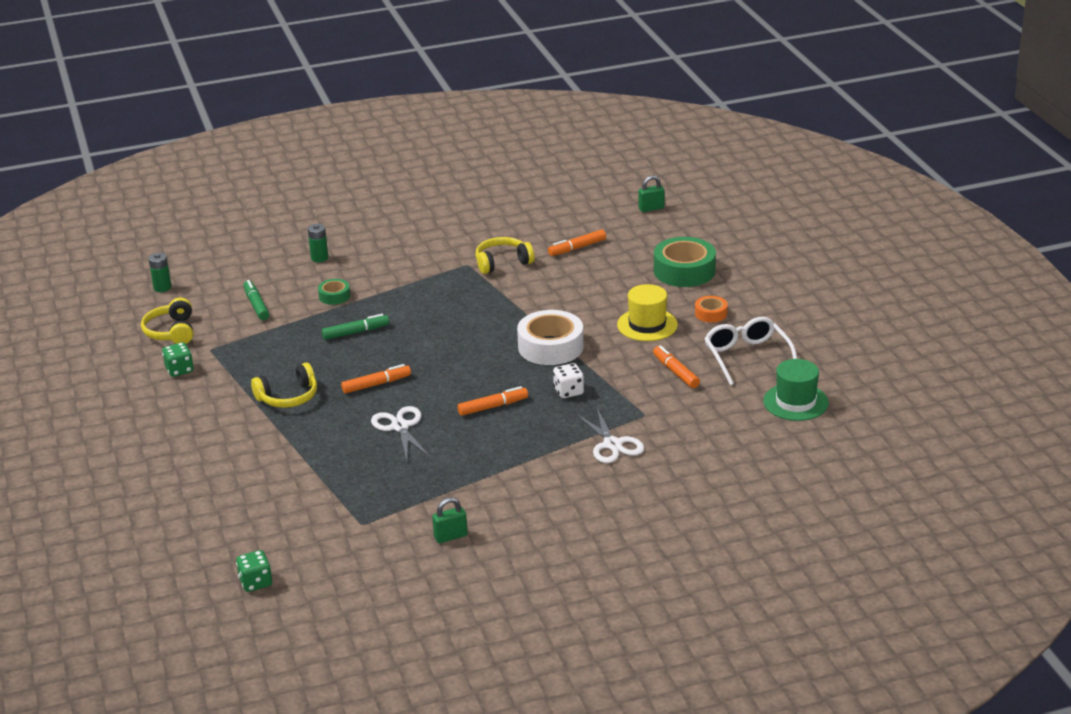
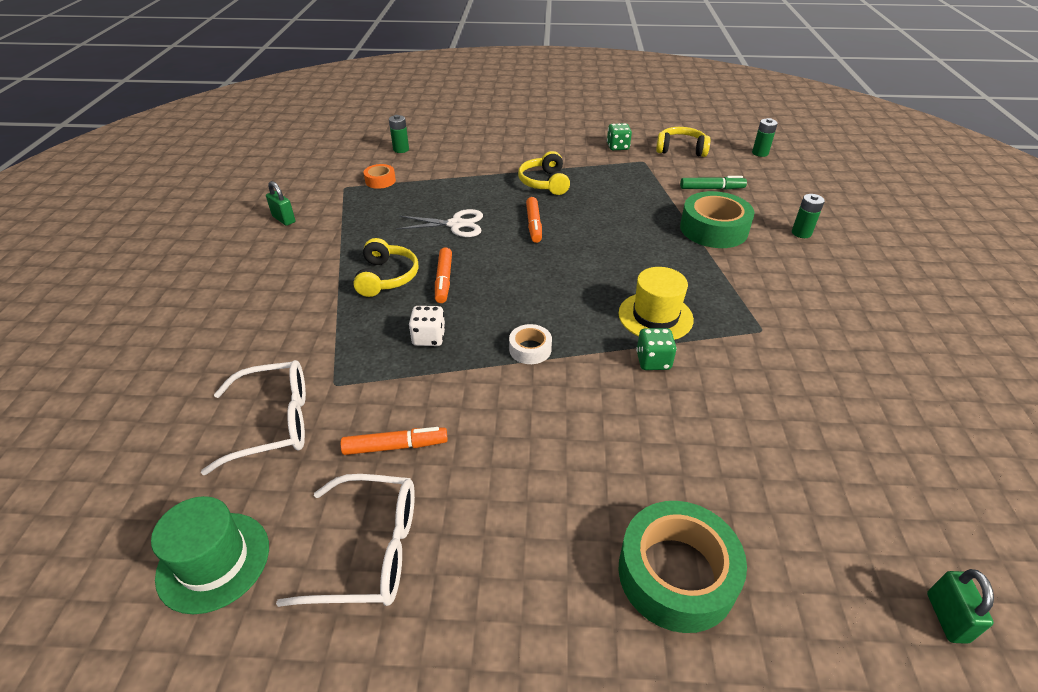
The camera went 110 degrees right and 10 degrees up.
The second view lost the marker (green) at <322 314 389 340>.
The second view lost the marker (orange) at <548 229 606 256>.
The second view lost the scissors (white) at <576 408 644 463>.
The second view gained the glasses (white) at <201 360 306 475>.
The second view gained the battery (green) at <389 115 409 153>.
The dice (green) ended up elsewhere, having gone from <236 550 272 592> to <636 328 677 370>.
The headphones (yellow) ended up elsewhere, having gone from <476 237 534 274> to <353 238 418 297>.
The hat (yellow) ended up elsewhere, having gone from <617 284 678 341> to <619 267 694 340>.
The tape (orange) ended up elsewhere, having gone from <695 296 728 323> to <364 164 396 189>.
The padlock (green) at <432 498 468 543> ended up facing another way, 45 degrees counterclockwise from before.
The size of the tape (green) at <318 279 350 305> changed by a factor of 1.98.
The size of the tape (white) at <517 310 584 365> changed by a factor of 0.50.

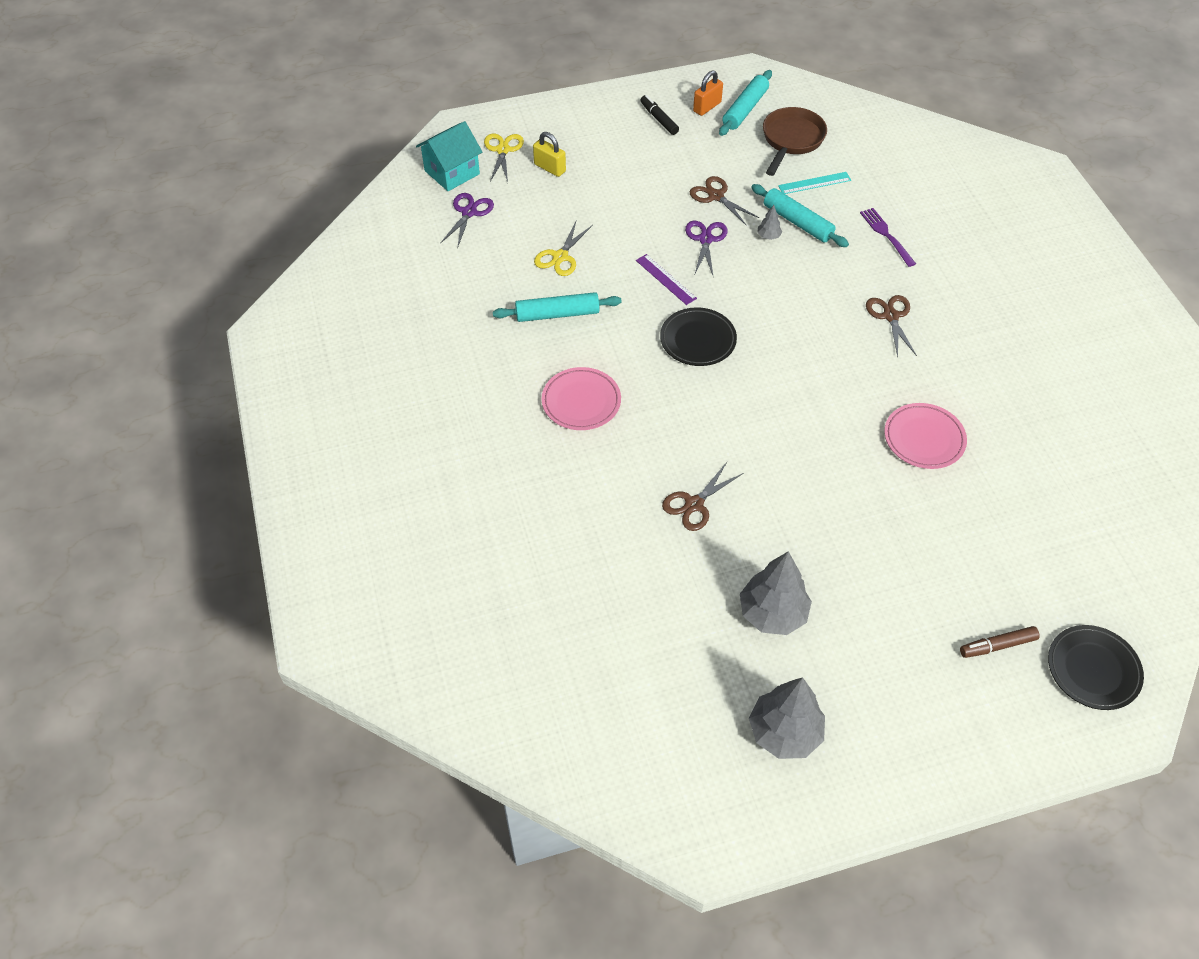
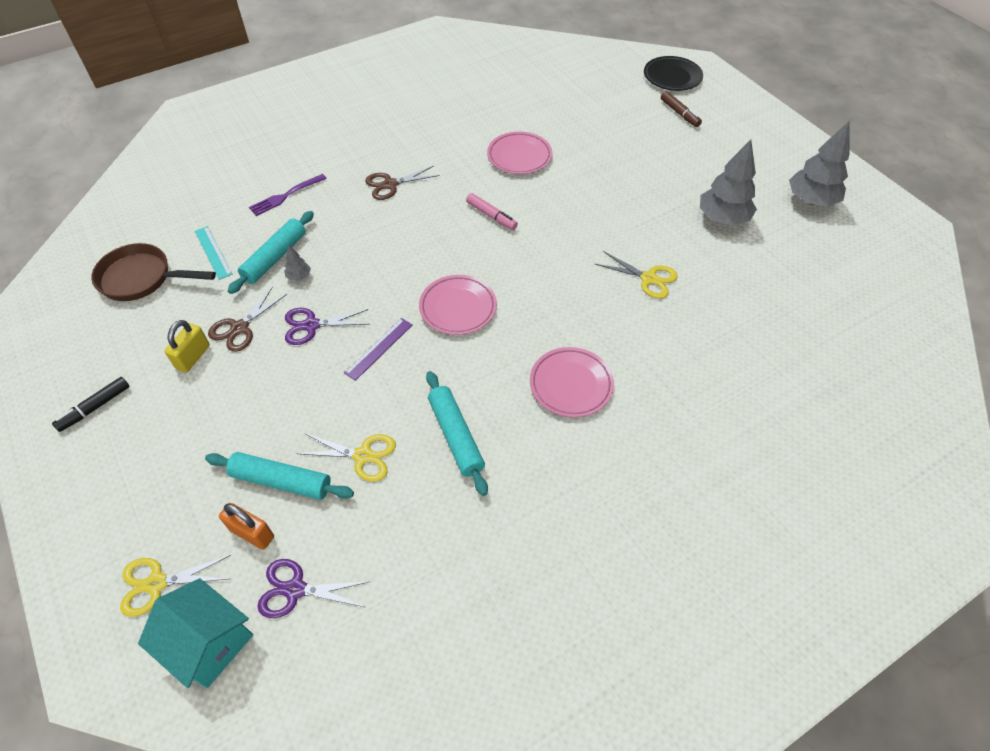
The camera went 105 degrees left and 0 degrees up.
The second view gained the marker (pink) at <466 193 518 230>.
The padlock (yellow) ended up elsewhere, having gone from <533 132 566 177> to <165 320 210 373>.
The padlock (orange) ended up elsewhere, having gone from <693 70 723 116> to <219 503 274 550>.
The rolling pin (turquoise) ended up elsewhere, having gone from <719 70 772 136> to <205 452 354 500>.
What was the plate (black) at <660 307 737 366> turned into the plate (pink) at <419 275 497 335>.
What was the scissors (brown) at <662 462 744 531> turned into the scissors (yellow) at <595 251 678 299>.

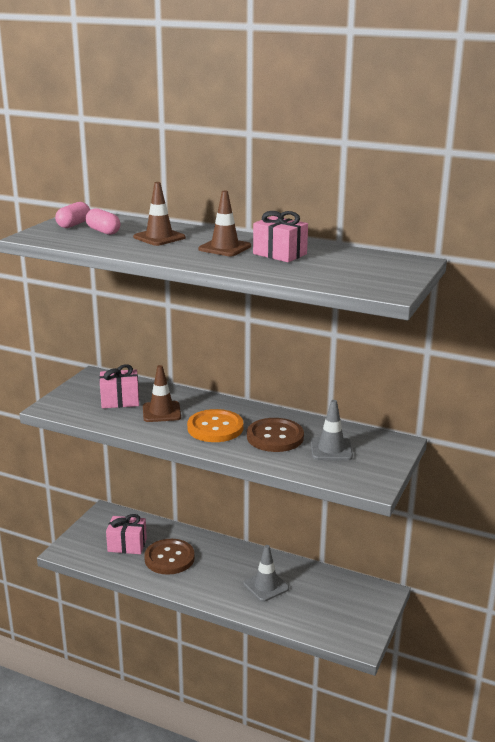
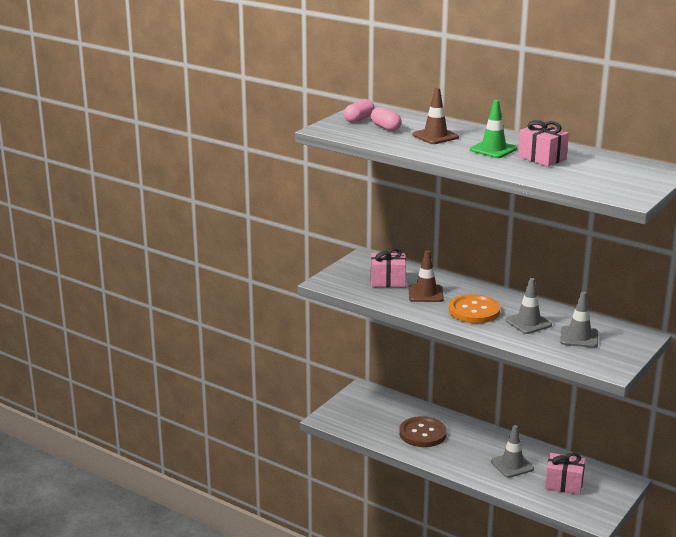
The camera went 10 degrees right and 0 degrees up.
The gift (pink) ended up elsewhere, having gone from <106 514 147 554> to <545 452 585 495>.
Where the button (brown) stood at <247 418 304 452>, the traffic cone (grey) came to stand at <505 278 552 334>.
What was the traffic cone (brown) at <199 191 251 256> turned into the traffic cone (green) at <470 100 517 158>.

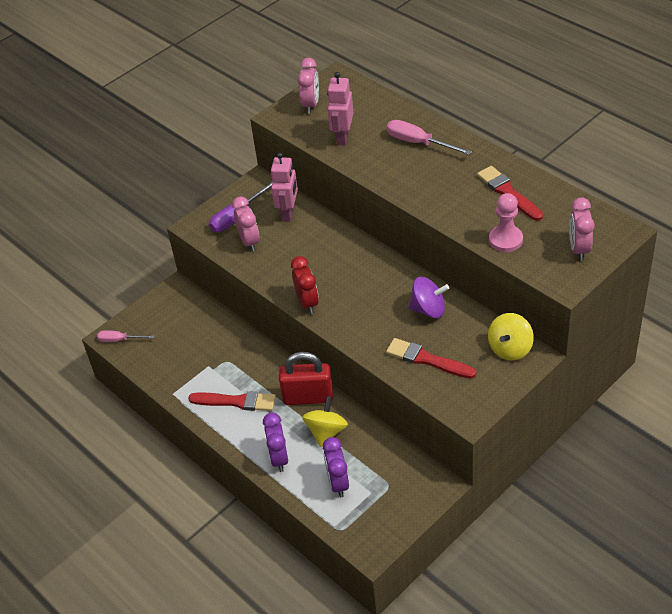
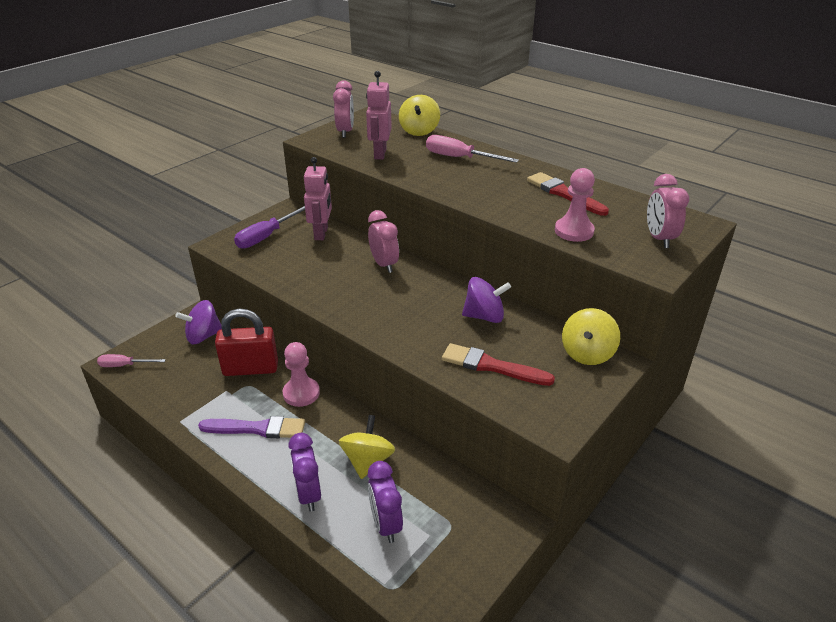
The camera went 10 degrees left and 10 degrees down.
The second view lost the clock (red) at <291 256 319 314>.
The second view gained the spinning top (purple) at <175 300 222 344>.
The second view gained the pawn (pink) at <283 342 320 407>.
The second view gained the spinning top (yellow) at <399 95 440 136>.
The clock (pink) ended up elsewhere, having gone from <232 196 260 251> to <368 210 399 273>.
The padlock (red) ended up elsewhere, having gone from <279 352 333 405> to <215 308 278 376>.
What was the brush (red) at <188 391 276 411> turned into the brush (purple) at <198 416 305 438>.

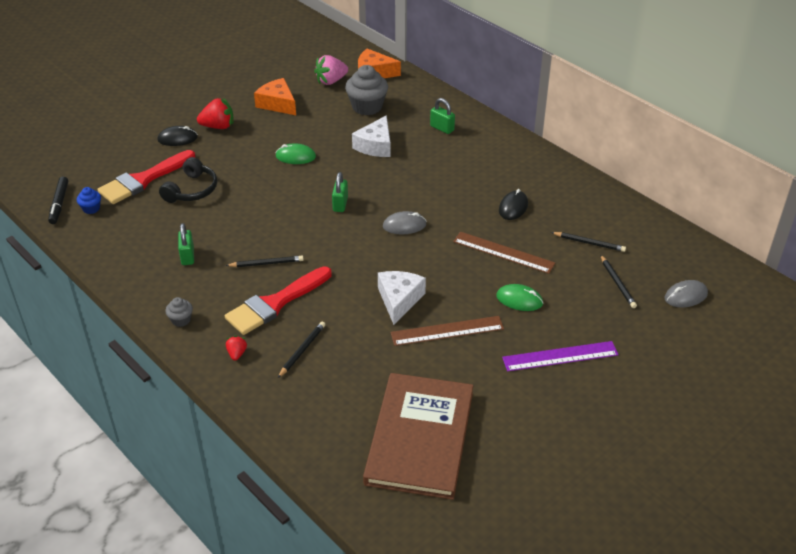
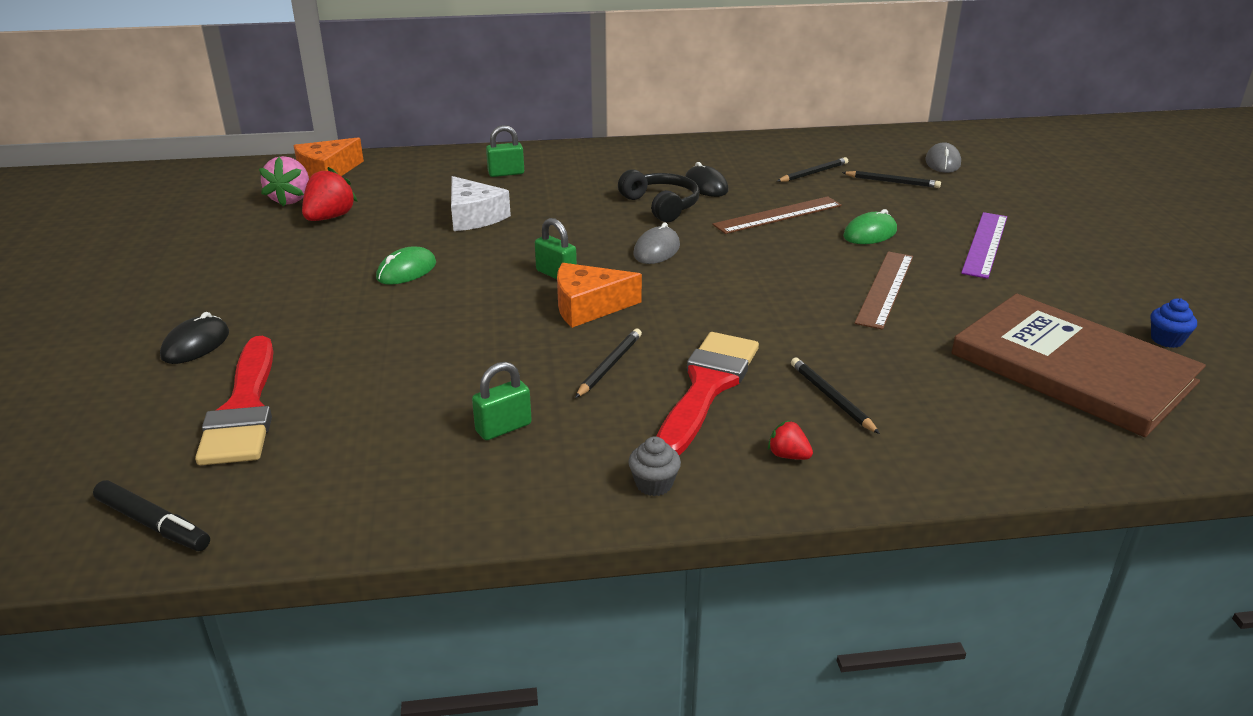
The camera went 55 degrees left and 10 degrees down.
The second view lost the cupcake (grey) at <345 65 388 115>.
The second view lost the cheese (white) at <378 271 426 325>.
The cupcake (blue) ended up elsewhere, having gone from <77 187 101 214> to <1151 298 1197 348>.
The headphones (black) ended up elsewhere, having gone from <159 157 217 203> to <618 169 700 222>.
The strawberry (red) ended up elsewhere, having gone from <197 98 233 129> to <302 167 358 221>.
The cheese (orange) ended up elsewhere, having gone from <254 78 296 115> to <557 263 642 328>.
The padlock (green) at <178 223 194 265> ended up facing another way, 60 degrees counterclockwise from before.
The brush (red) at <225 266 332 335> ended up facing another way, 150 degrees counterclockwise from before.

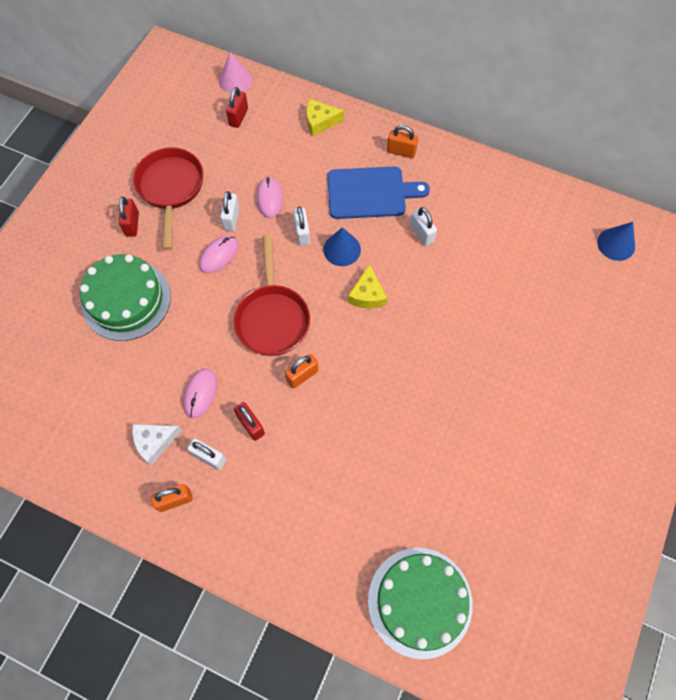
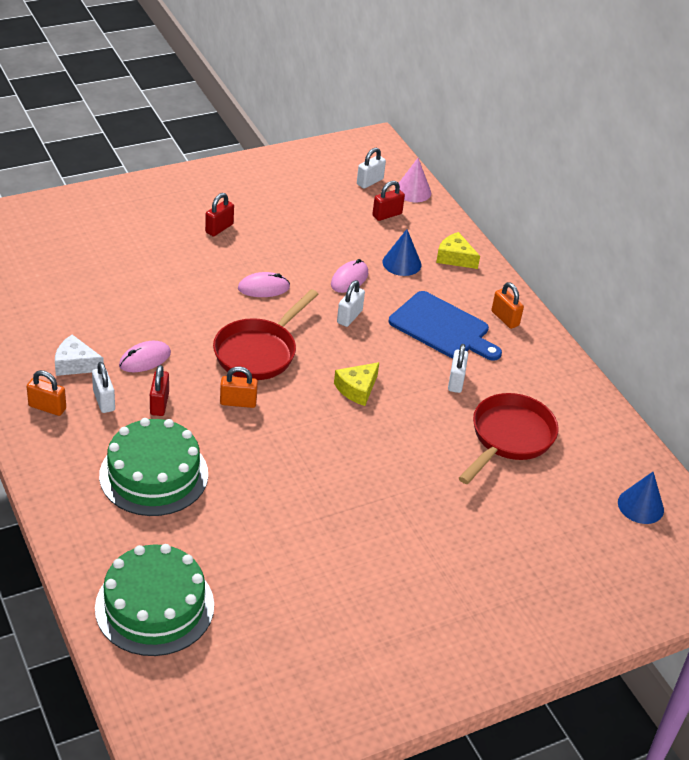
The camera went 35 degrees right and 25 degrees down.
The cake (green) ended up elsewhere, having gone from <80 254 171 341> to <99 418 208 516>.
The pan (red) ended up elsewhere, having gone from <133 148 203 250> to <459 393 559 484>.
The padlock (white) ended up elsewhere, having gone from <220 191 239 231> to <357 148 386 188>.
The cone (blue) ended up elsewhere, having gone from <323 227 361 266> to <383 229 421 276>.

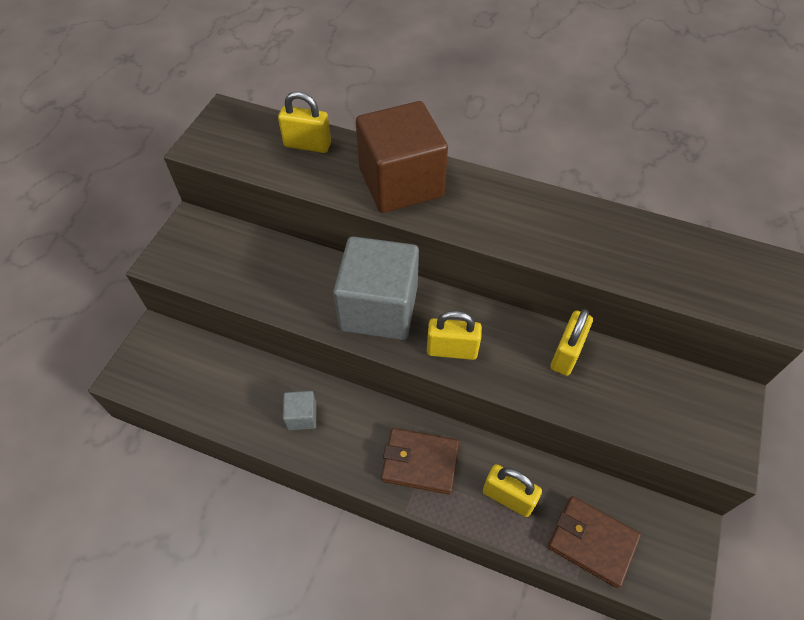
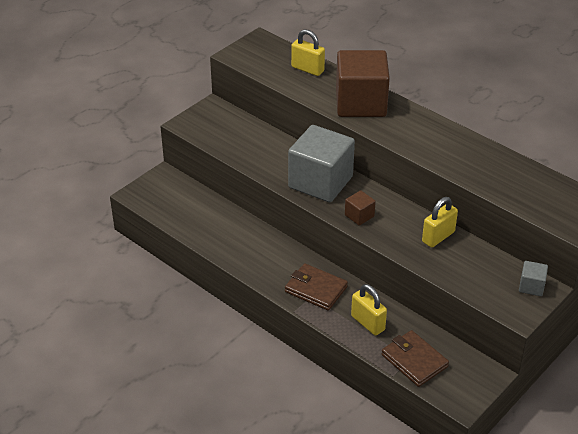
The camera went 20 degrees right and 15 degrees down.
The cube (grey) ended up elsewhere, having gone from <283 391 316 430> to <519 261 548 296>.
Where the padlock (yellow) stood at <427 311 482 360>, the cube (brown) came to stand at <345 190 376 226>.

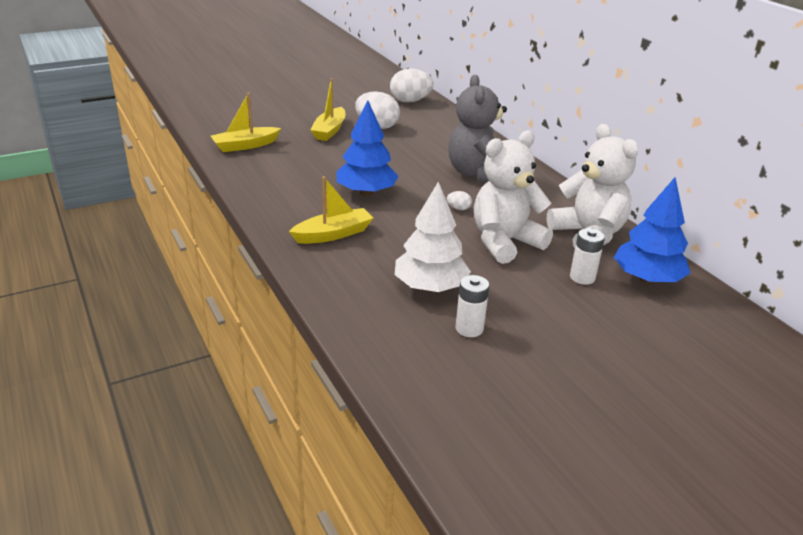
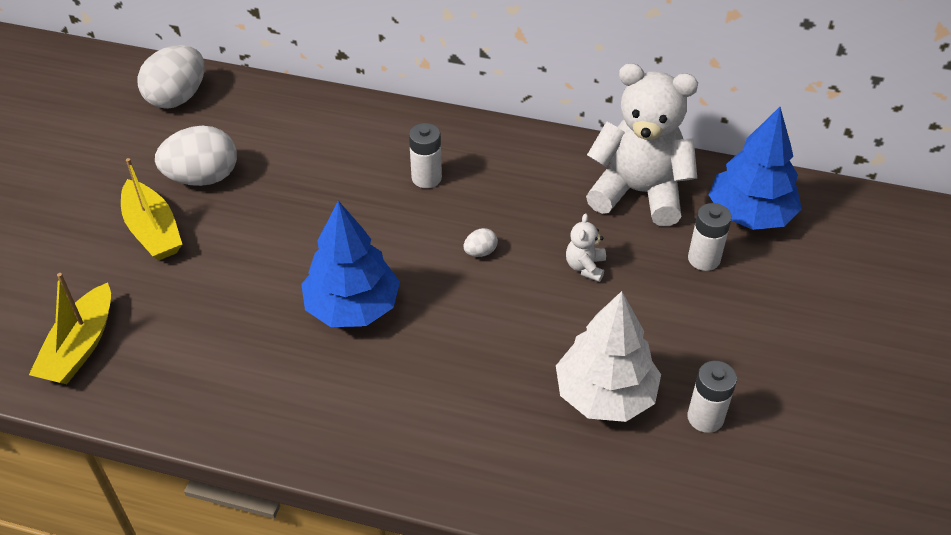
The camera went 45 degrees left and 15 degrees up.
The second view lost the boat (yellow) at <289 176 373 244>.
Where the teddy bear (grey) stood at <448 75 507 182>, the battery (white) came to stand at <409 123 442 188>.
The size of the teddy bear (white) at <474 130 553 264> changed by a factor of 0.41.

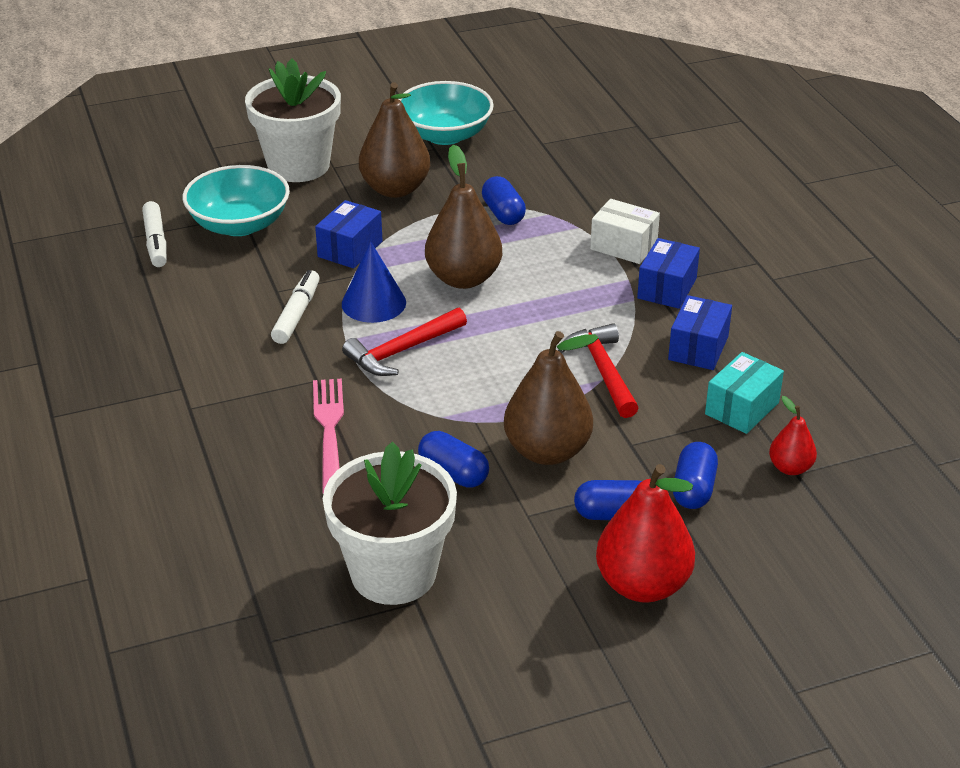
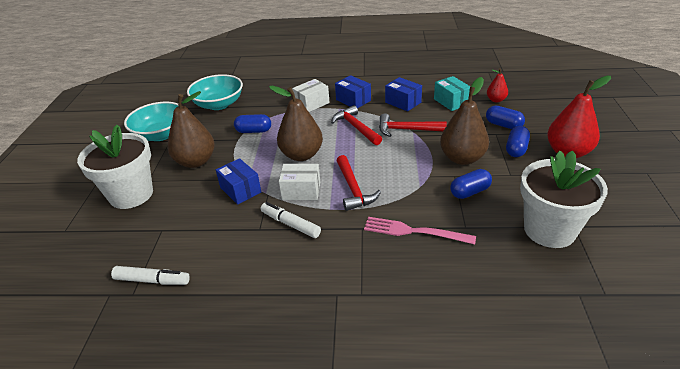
The camera went 65 degrees left and 0 degrees up.
The second view gained the hammer (red) at <331 105 382 145>.
The bowl (turquoise) ended up elsewhere, having gone from <183 165 290 236> to <187 74 243 110>.
Where the cone (blue) stood at <342 242 406 323>, the box (white) came to stand at <279 164 320 200>.

